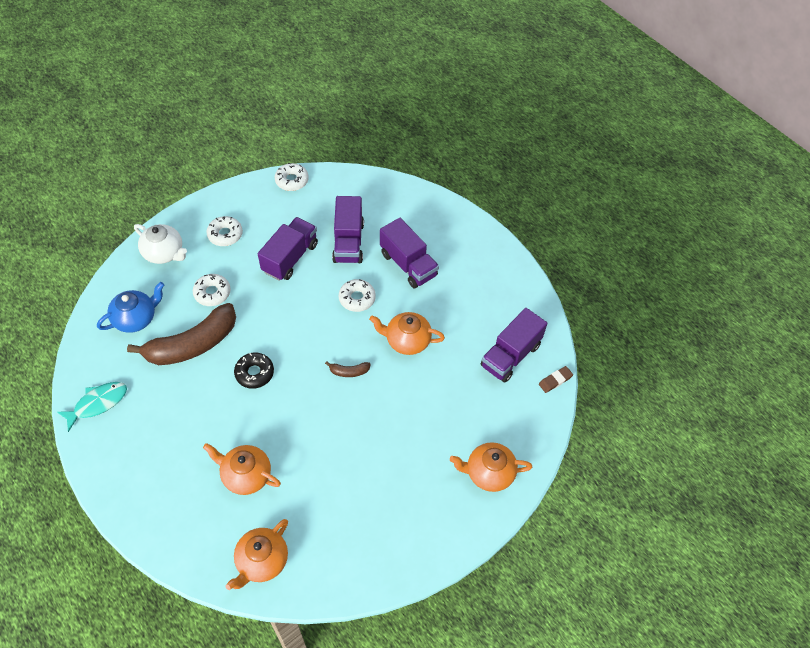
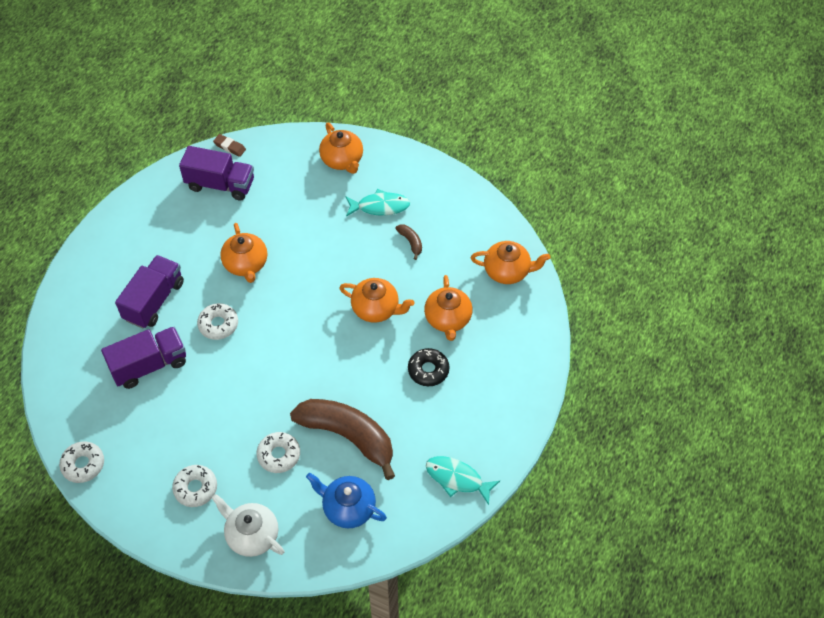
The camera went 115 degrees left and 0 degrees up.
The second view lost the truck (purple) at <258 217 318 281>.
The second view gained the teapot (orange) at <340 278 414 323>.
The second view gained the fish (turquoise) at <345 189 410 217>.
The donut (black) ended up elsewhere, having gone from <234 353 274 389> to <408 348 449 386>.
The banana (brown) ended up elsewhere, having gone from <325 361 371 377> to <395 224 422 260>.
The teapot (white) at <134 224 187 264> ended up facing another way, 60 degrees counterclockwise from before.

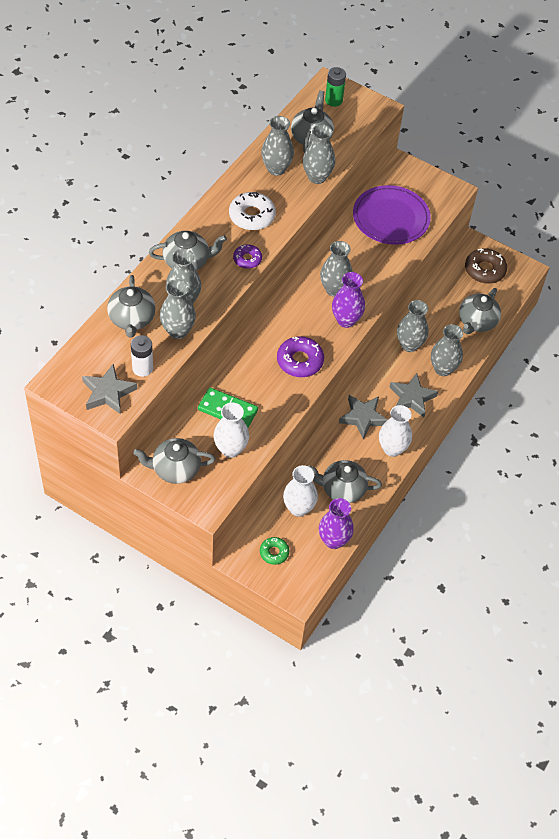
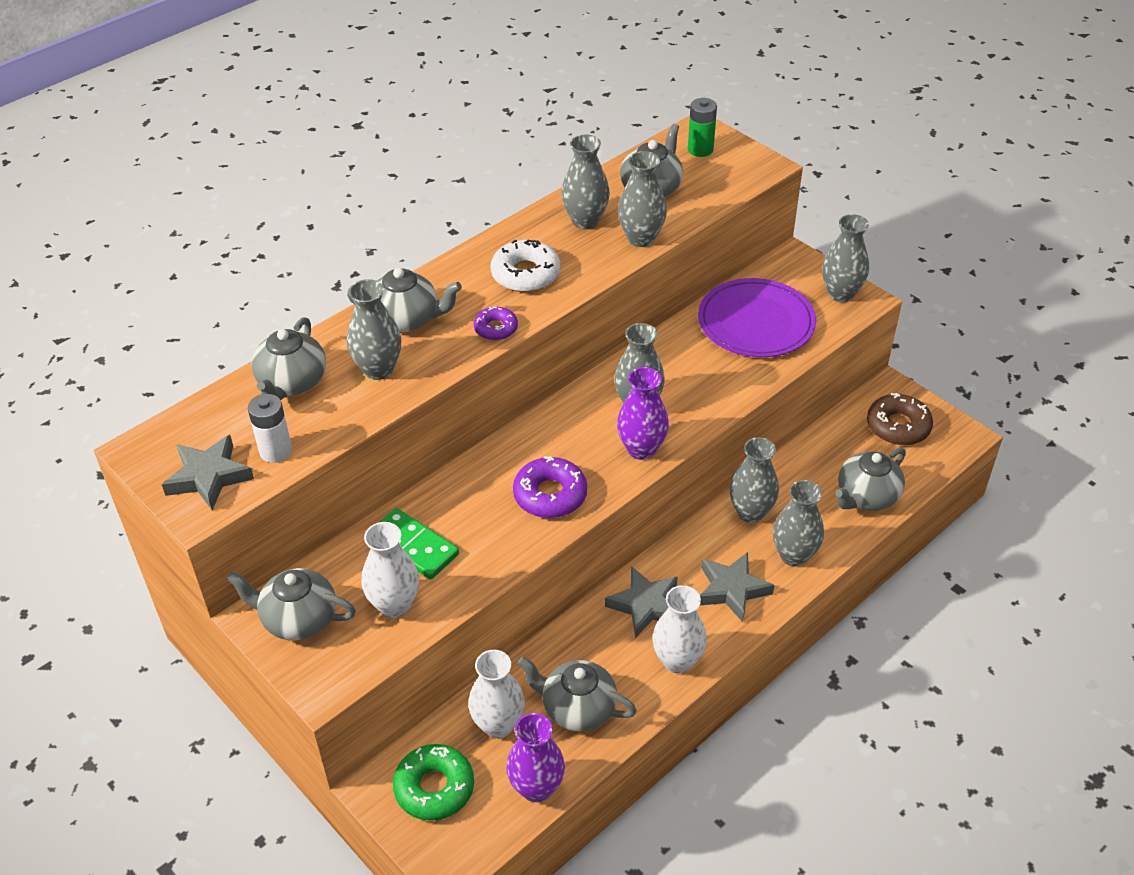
The camera went 20 degrees right and 10 degrees down.
The vase (grey) ended up elsewhere, having gone from <160 279 196 339> to <822 214 869 302>.
The size of the donut (green) at <260 537 289 565> changed by a factor of 1.65.

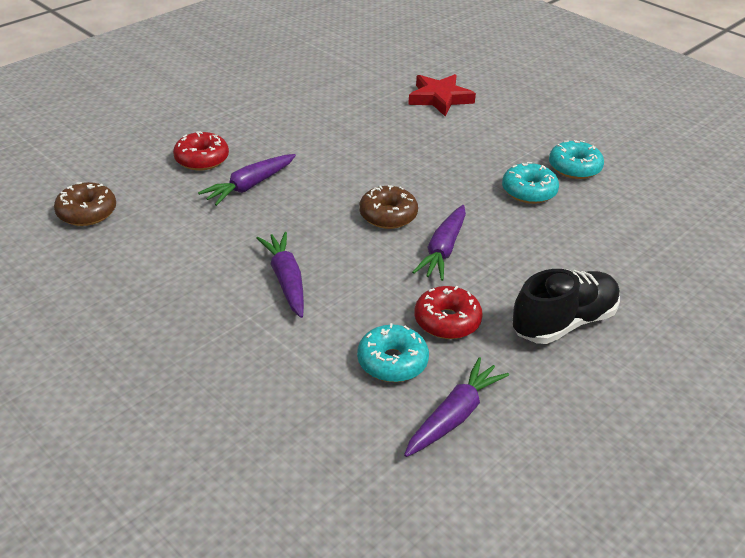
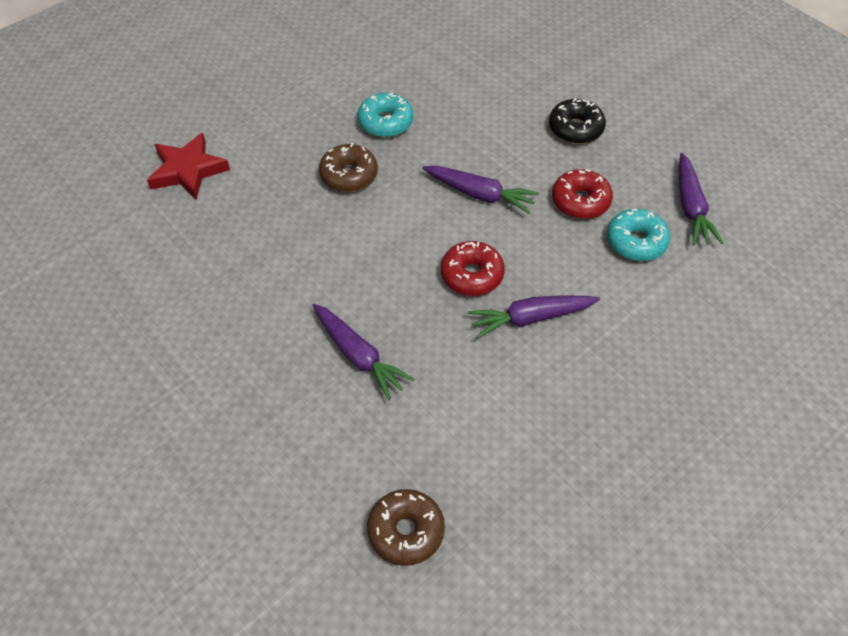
The camera went 85 degrees left and 15 degrees up.
The second view lost the donut (turquoise) at <549 140 604 179>.
The donut (red) ended up elsewhere, having gone from <173 131 229 170> to <441 241 505 296>.
The donut (brown) ended up elsewhere, having gone from <359 185 418 229> to <319 143 378 192>.
Where the shoe (black) stood at <512 269 620 344>, the donut (black) came to stand at <549 98 606 144>.
The carrot (purple) at <404 357 509 457> ended up facing another way, 135 degrees counterclockwise from before.

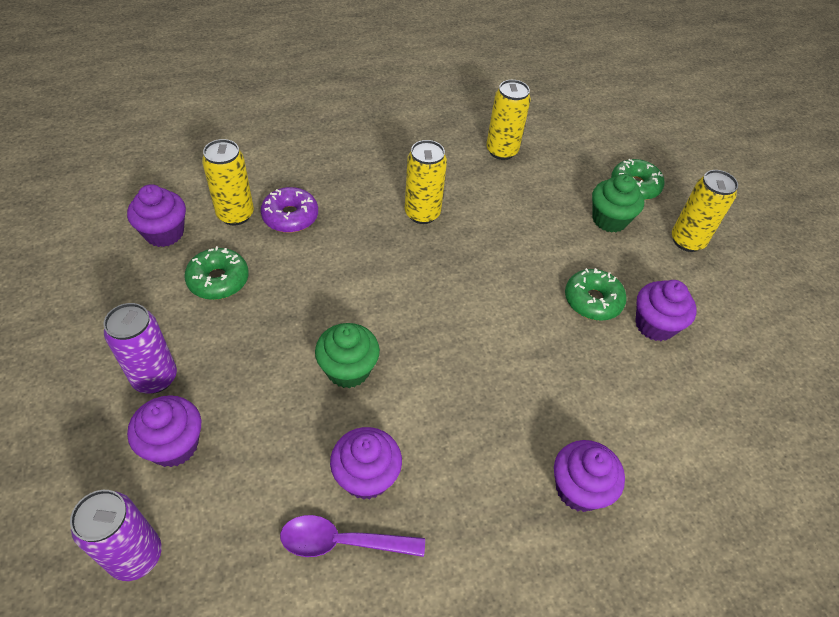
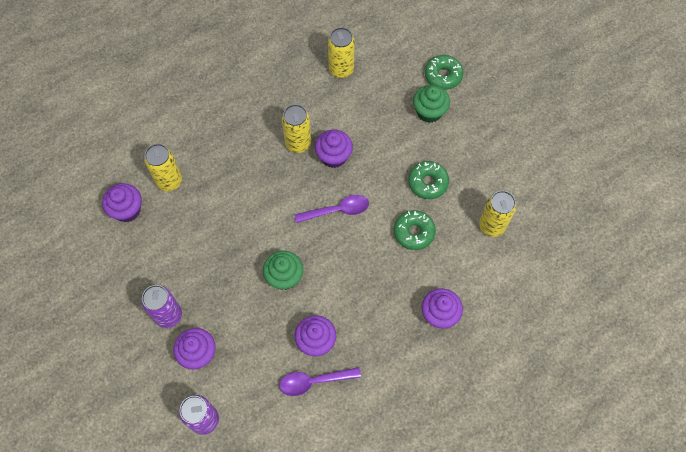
The camera went 10 degrees left and 15 degrees up.
The second view lost the donut (purple) at <261 187 318 233>.
The second view gained the spoon (purple) at <295 195 369 223>.
The donut (green) ended up elsewhere, having gone from <184 246 249 300> to <394 210 436 250>.
The cupcake (purple) ended up elsewhere, having gone from <635 280 697 341> to <315 130 353 168>.
The can (yellow) ended up elsewhere, having gone from <672 170 738 252> to <479 191 516 237>.

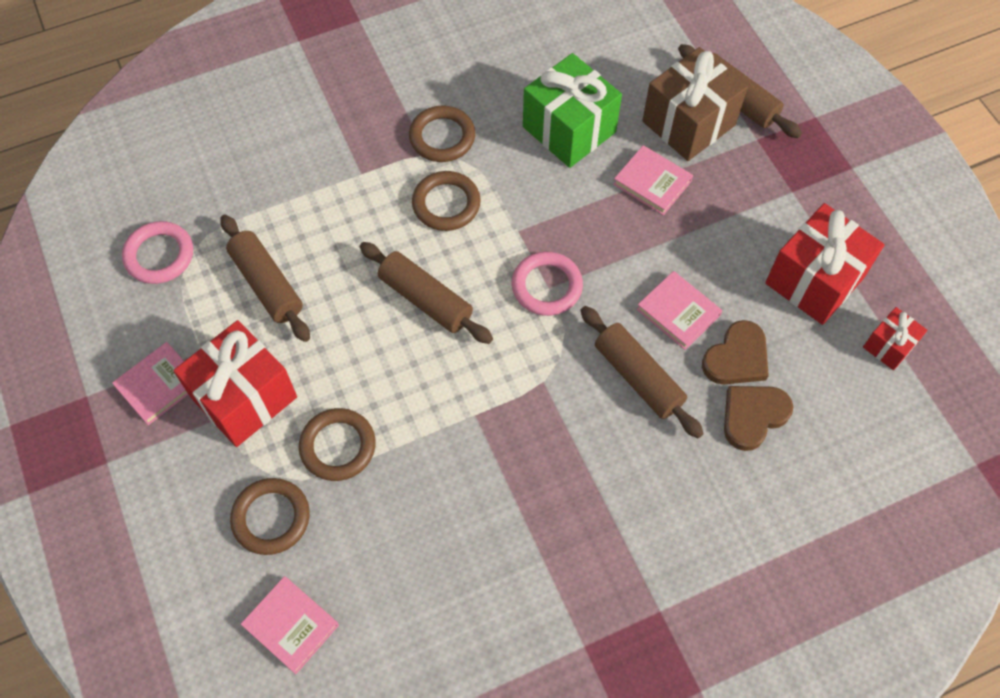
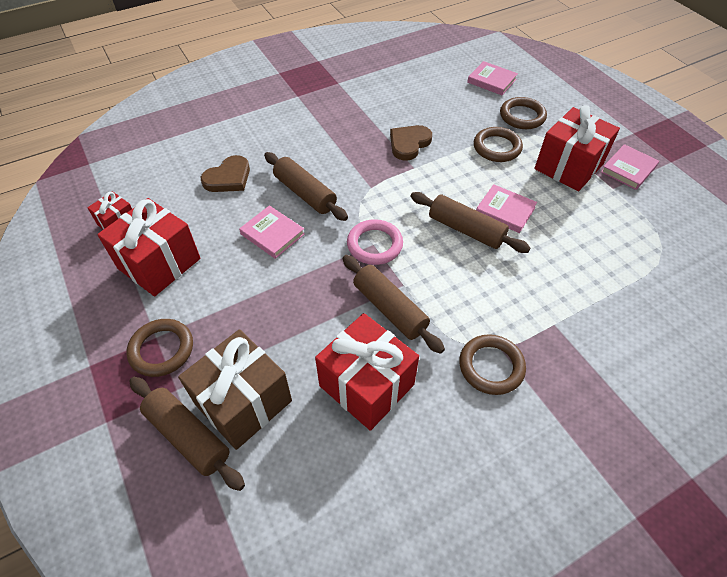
The camera went 175 degrees right and 10 degrees down.
The second view lost the ring (pink) at <122 221 193 284>.
The rolling pin (brown) ended up elsewhere, having gone from <220 215 310 342> to <343 255 445 354>.
The ring (brown) ended up elsewhere, having gone from <412 171 481 231> to <127 319 193 377>.
The book (pink) ended up elsewhere, having gone from <613 145 693 215> to <476 184 537 233>.
The heart (brown) ended up elsewhere, having gone from <702 320 769 384> to <390 125 432 161>.
What was the gift (green) at <523 53 622 168> turned into the gift (red) at <315 313 419 431>.

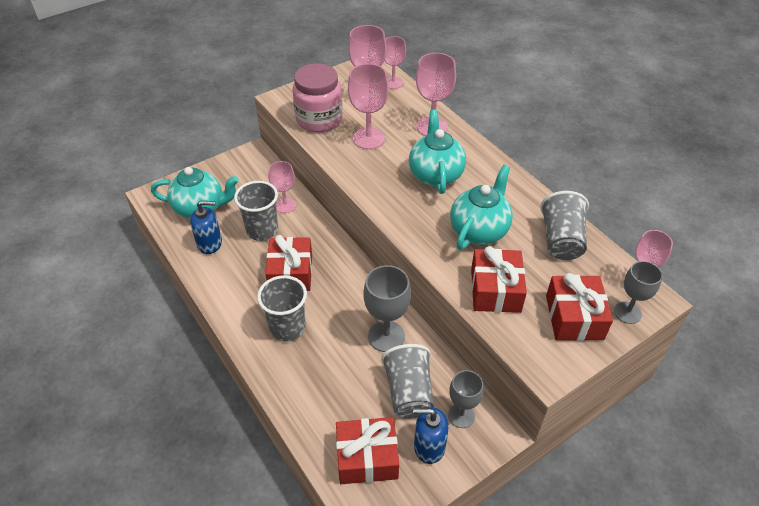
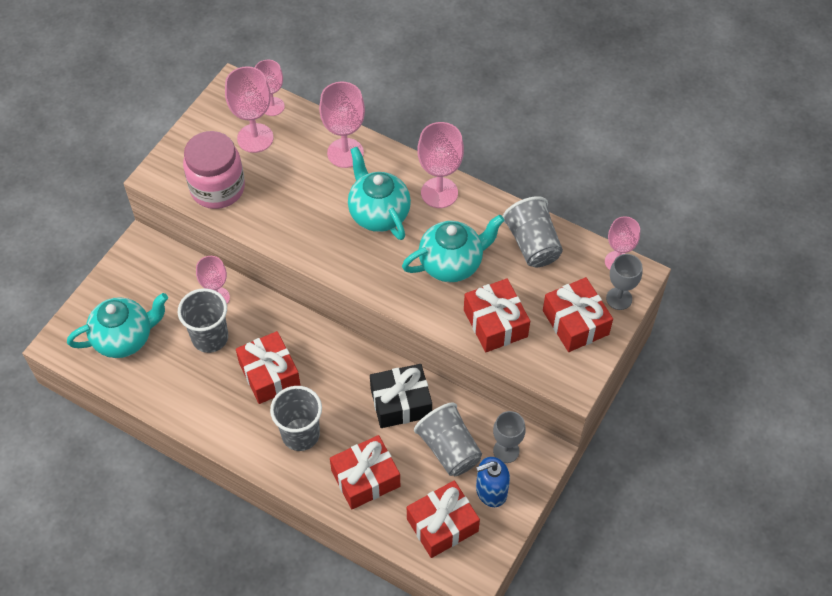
The camera went 25 degrees left and 10 degrees up.
The second view lost the soap dispenser (blue) at <190 201 222 254>.
The second view gained the gift (red) at <330 435 400 509>.
The goblet (pink) ended up elsewhere, having gone from <348 64 389 149> to <418 122 464 208>.
Where the goblet (grey) stood at <363 265 411 352>, the gift (black) came to stand at <370 364 432 428>.
The teapot (turquoise) at <450 165 513 250> ended up facing another way, 60 degrees clockwise from before.

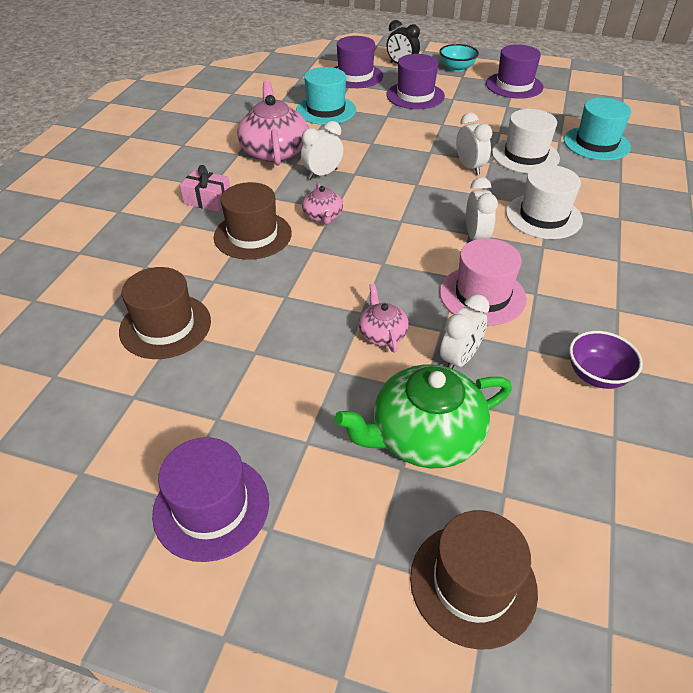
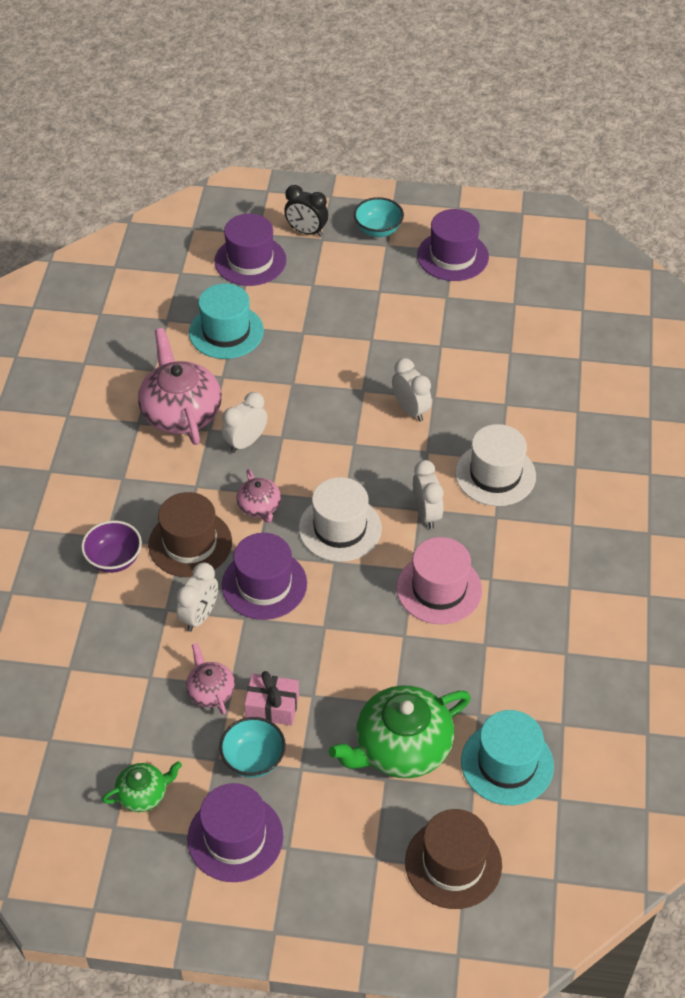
The camera went 10 degrees left and 5 degrees up.
The second view lost the hat (brown) at <119 267 211 359>.
The second view gained the teapot (green) at <102 761 182 812>.
The second view gained the bowl (turquoise) at <219 717 286 778>.
The gift (pink) ended up elsewhere, having gone from <180 165 230 212> to <244 671 299 726>.
The teapot (pink) ended up elsewhere, having gone from <359 283 409 353> to <186 643 235 715>.
The hat (purple) ended up elsewhere, having gone from <386 54 445 109> to <222 533 307 620>.
The clock (white) ended up elsewhere, having gone from <440 294 490 369> to <176 563 218 632>.
The hat (white) ended up elsewhere, having gone from <492 109 560 173> to <299 477 382 562>.
The hat (turquoise) ended up elsewhere, having gone from <564 98 631 160> to <461 710 554 805>.
The bowl (purple) ended up elsewhere, having gone from <569 331 643 389> to <81 521 142 573>.

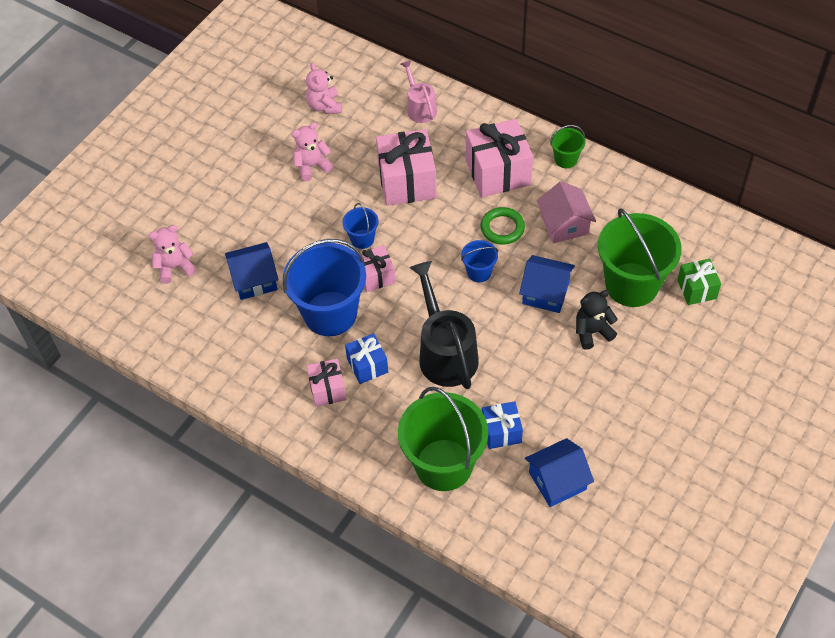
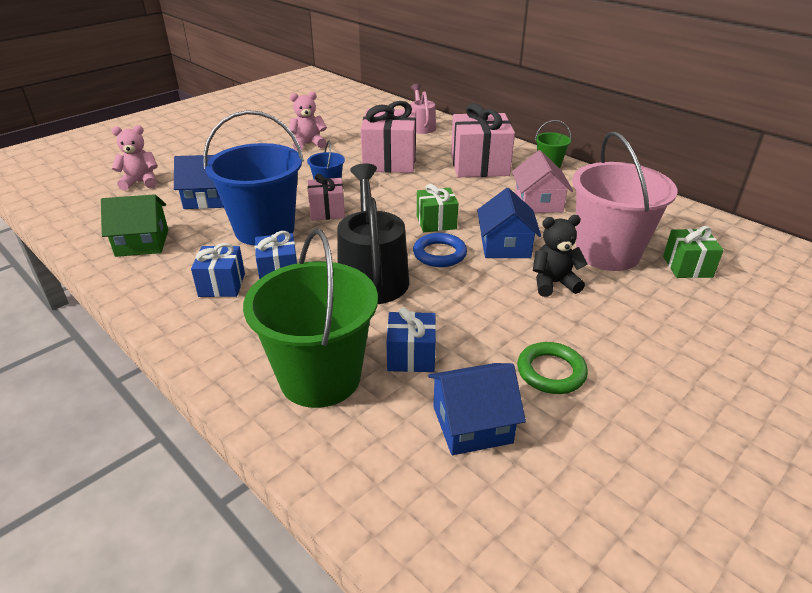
The camera went 10 degrees right and 20 degrees down.
The second view lost the teddy bear (pink) at <306 63 342 114>.
The second view gained the house (green) at <101 194 168 257>.
The second view gained the ring (blue) at <413 233 467 267>.
The ring (green) ended up elsewhere, having gone from <480 207 525 245> to <517 342 588 394>.
Where the bucket (blue) stood at <461 240 498 282>, the gift (green) came to stand at <417 184 459 232>.
What was the gift (pink) at <307 359 347 407> turned into the gift (blue) at <191 243 245 297>.
What was the bucket (green) at <598 208 682 307> turned into the bucket (pink) at <572 132 677 271>.
The house (blue) at <519 255 575 313> ended up facing another way, 60 degrees clockwise from before.

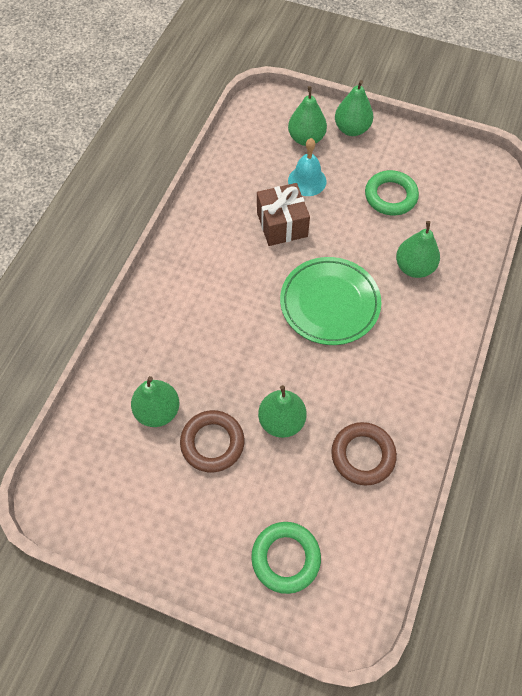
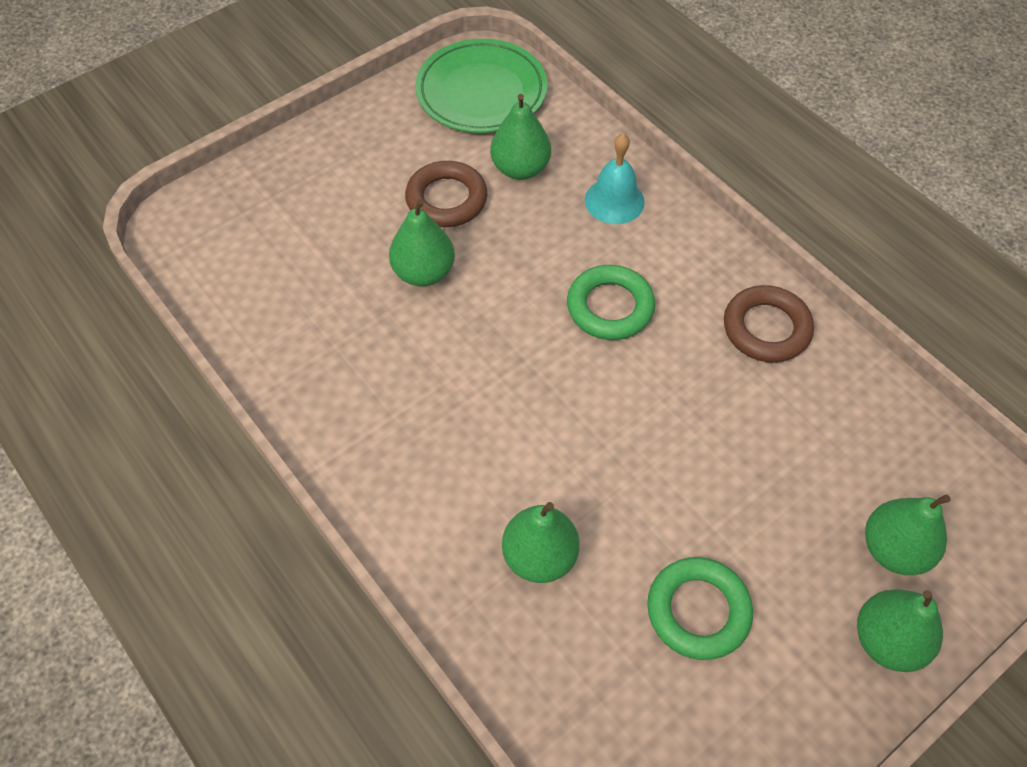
The camera went 120 degrees right and 5 degrees down.
The second view lost the gift (brown) at <257 183 310 246>.
The ring (green) ended up elsewhere, having gone from <251 522 321 594> to <567 265 655 340>.
The plate (green) ended up elsewhere, having gone from <280 257 381 345> to <415 39 548 133>.
The bell (turquoise) ended up elsewhere, having gone from <288 138 326 196> to <585 134 645 224>.
The ring (brown) ended up elsewhere, having gone from <331 422 397 486> to <724 285 814 363>.

